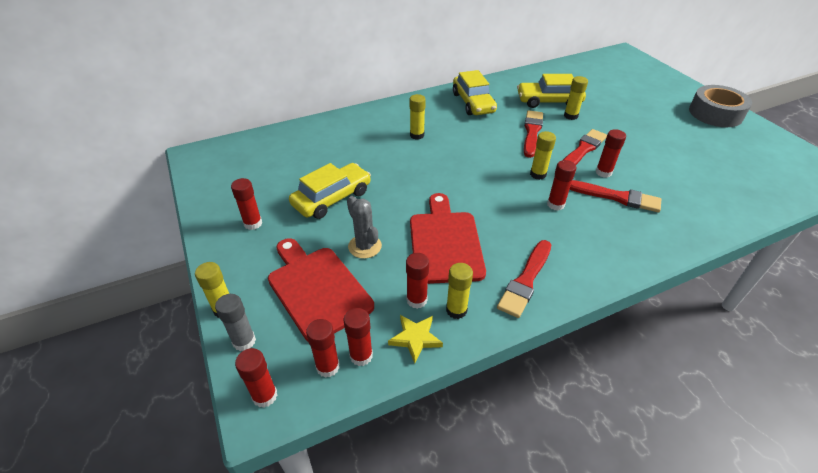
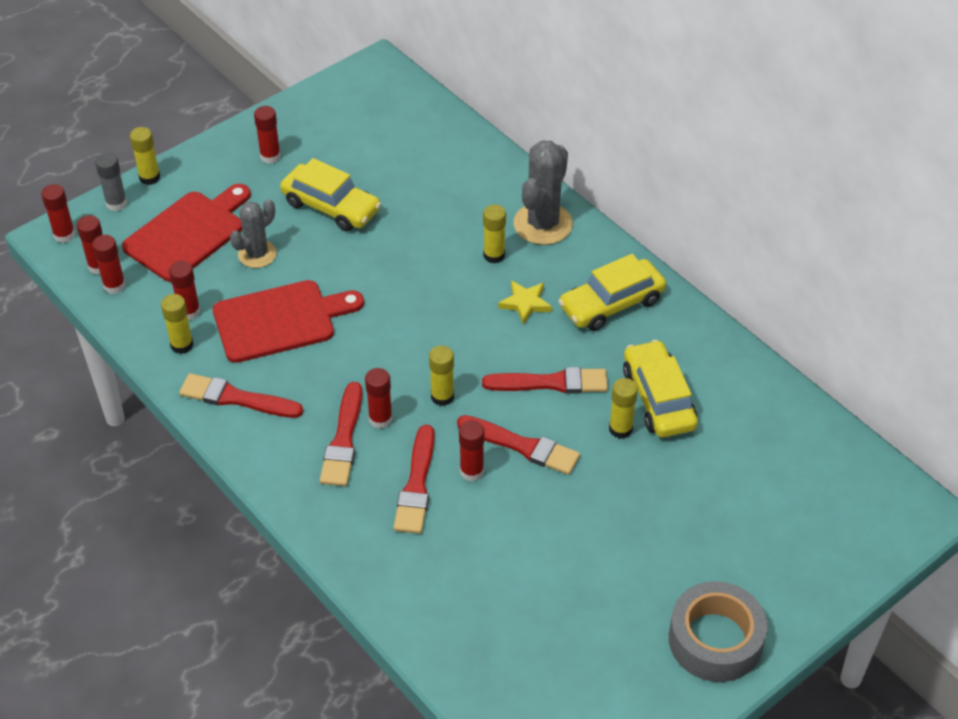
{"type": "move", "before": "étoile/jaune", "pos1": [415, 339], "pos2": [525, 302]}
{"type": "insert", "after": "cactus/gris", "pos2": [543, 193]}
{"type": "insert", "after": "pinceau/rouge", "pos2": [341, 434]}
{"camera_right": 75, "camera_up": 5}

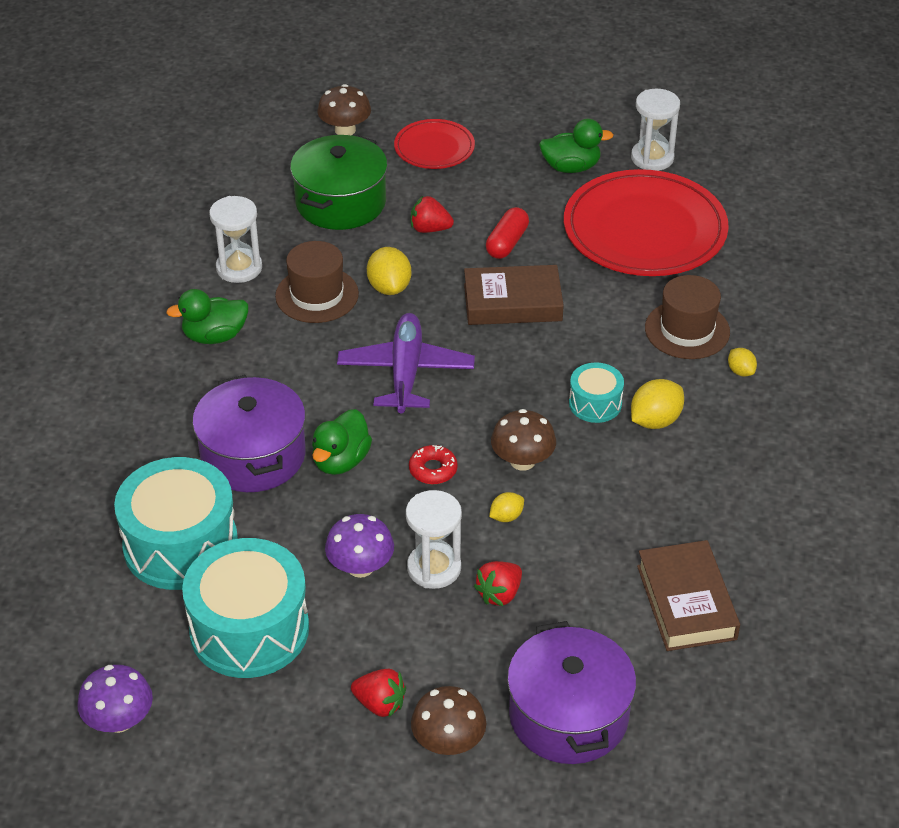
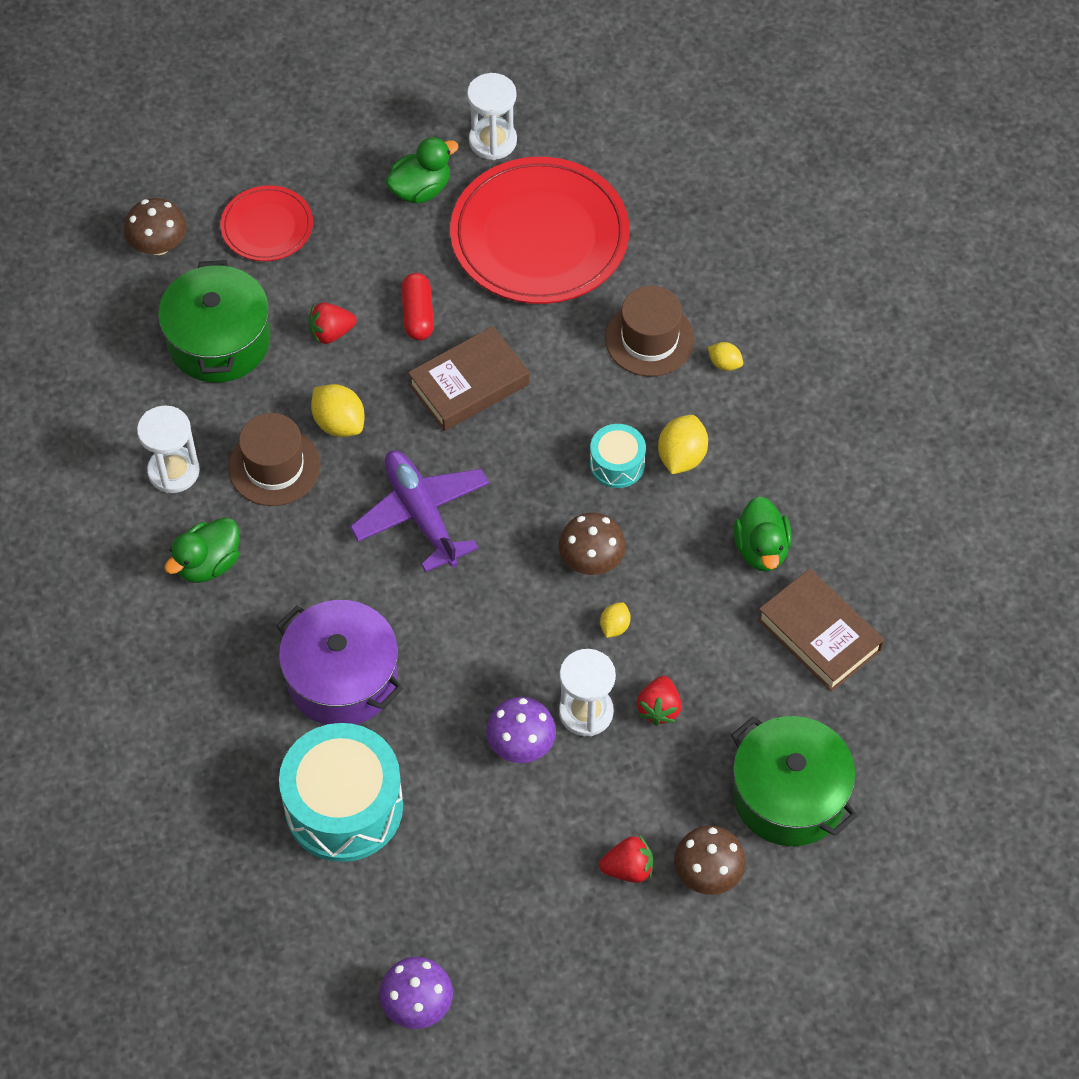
{"type": "move", "before": "canard/vert", "pos1": [342, 442], "pos2": [763, 534]}
{"type": "delete", "before": "beignet/rouge", "pos1": [433, 464]}
{"type": "delete", "before": "tambour/turquoise", "pos1": [245, 608]}
{"type": "recolor", "before": "marmite/violet", "after": "marmite/vert", "pos1": [571, 692], "pos2": [794, 781]}
{"camera_right": -30, "camera_up": 15}

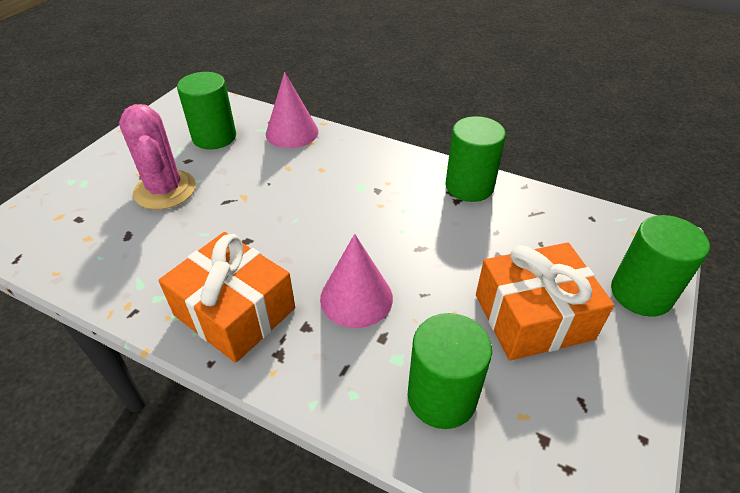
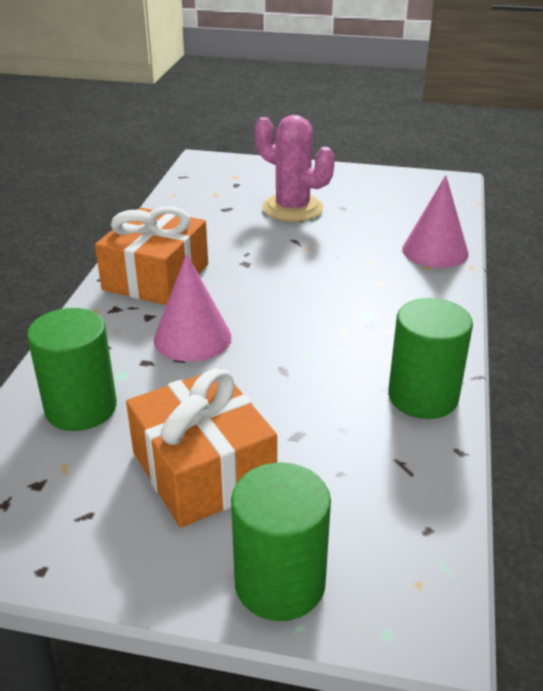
{"type": "delete", "before": "cylindre/vert", "pos1": [206, 110]}
{"type": "rotate", "before": "cactus/rose", "pos1": [157, 157], "pos2": [295, 168], "turn": 75}
{"camera_right": 75, "camera_up": -10}

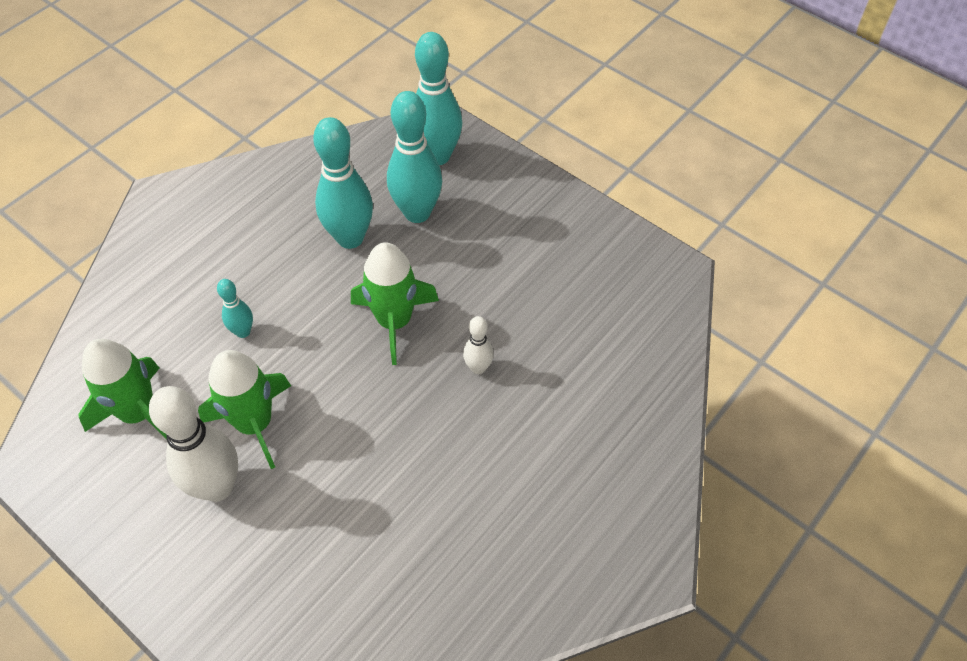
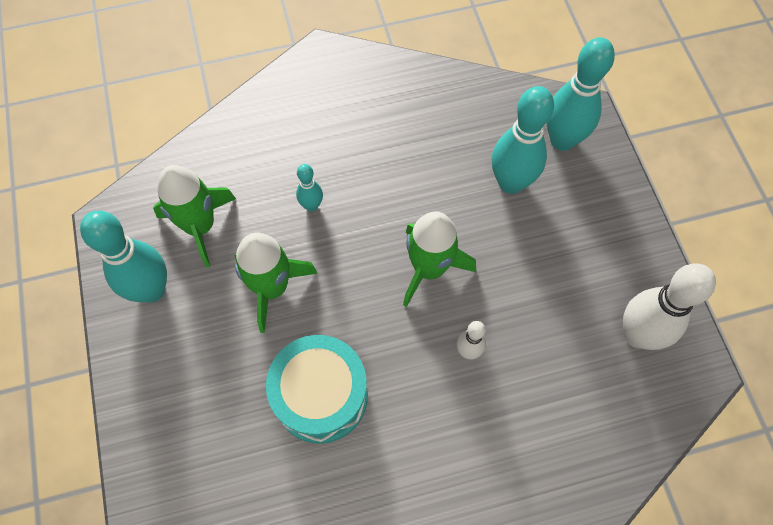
{"type": "move", "before": "quille/turquoise", "pos1": [343, 183], "pos2": [123, 256]}
{"type": "move", "before": "quille/blanc", "pos1": [193, 444], "pos2": [669, 306]}
{"type": "insert", "after": "tambour/turquoise", "pos2": [317, 389]}
{"camera_right": 35, "camera_up": 10}

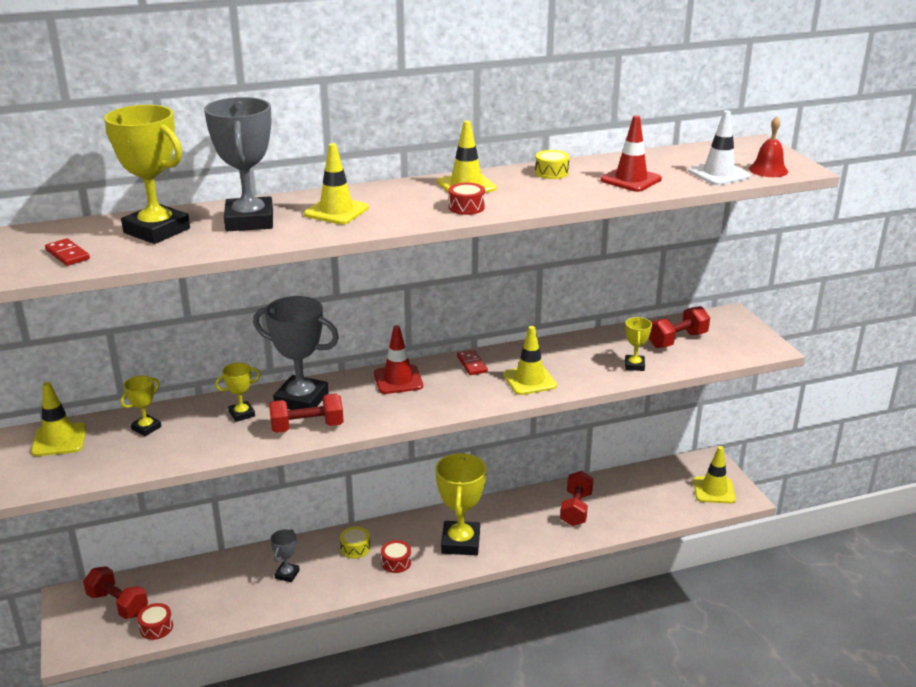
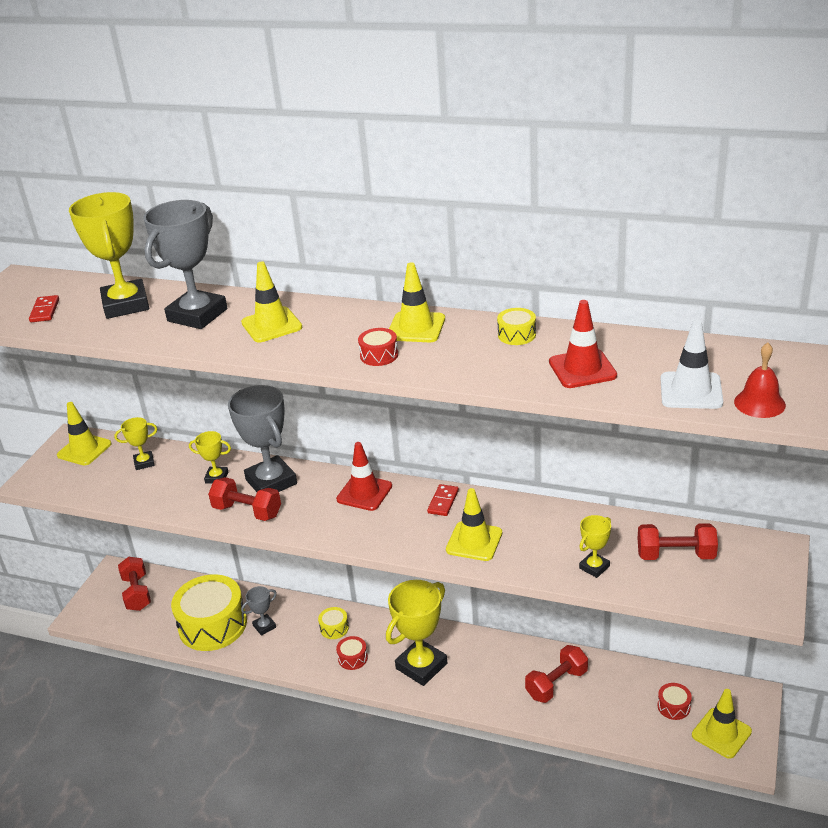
{"type": "move", "before": "tambour/rouge", "pos1": [155, 621], "pos2": [675, 701]}
{"type": "insert", "after": "tambour/jaune", "pos2": [209, 612]}
{"camera_right": 40, "camera_up": 5}

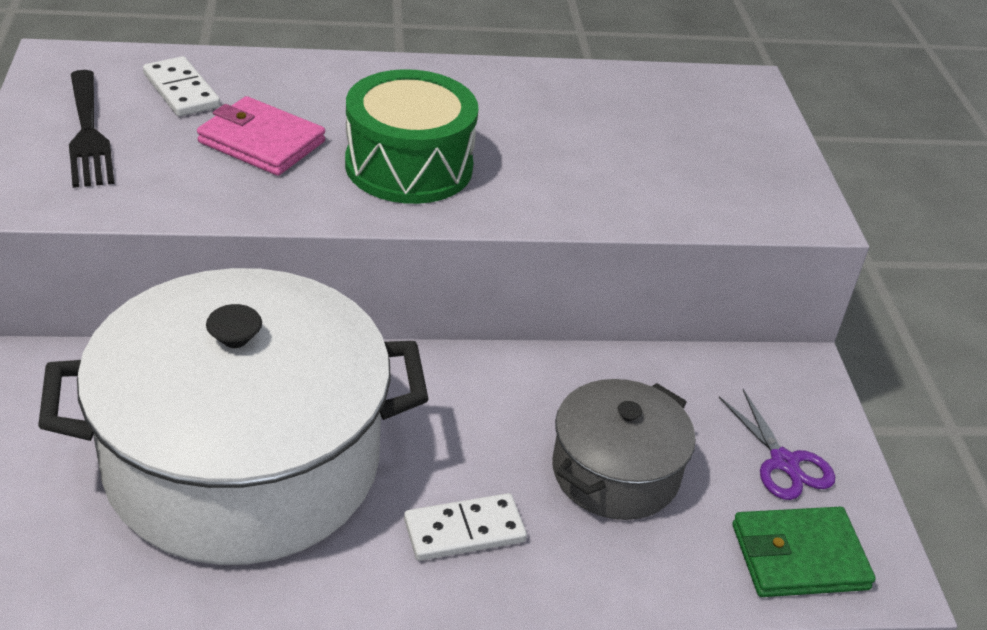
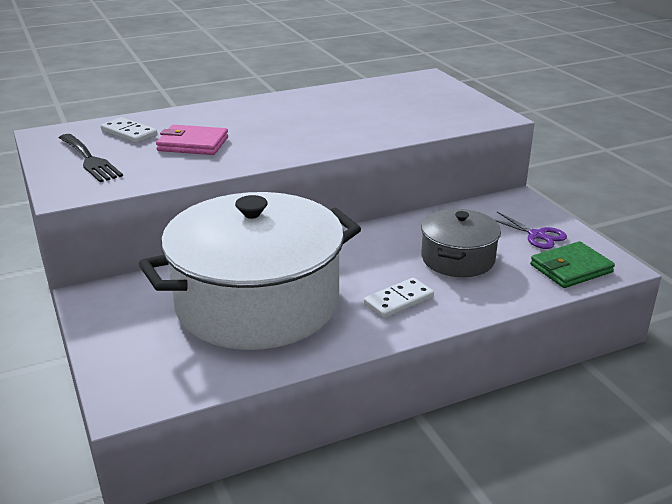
{"type": "delete", "before": "tambour/vert", "pos1": [412, 136]}
{"camera_right": -15, "camera_up": -10}

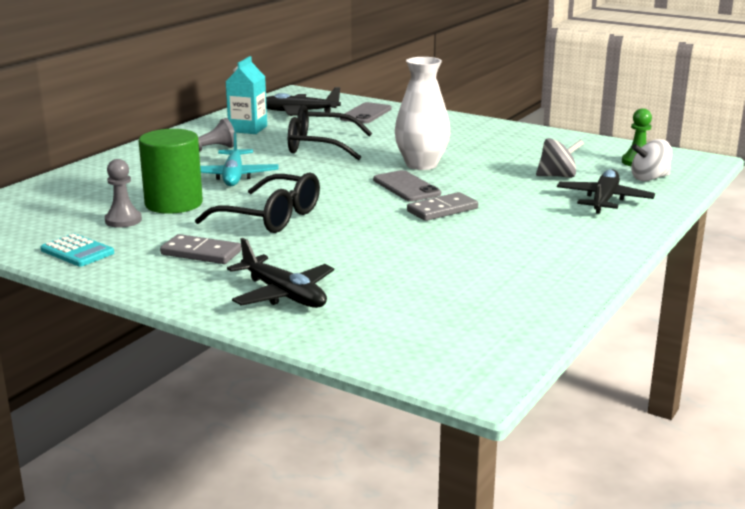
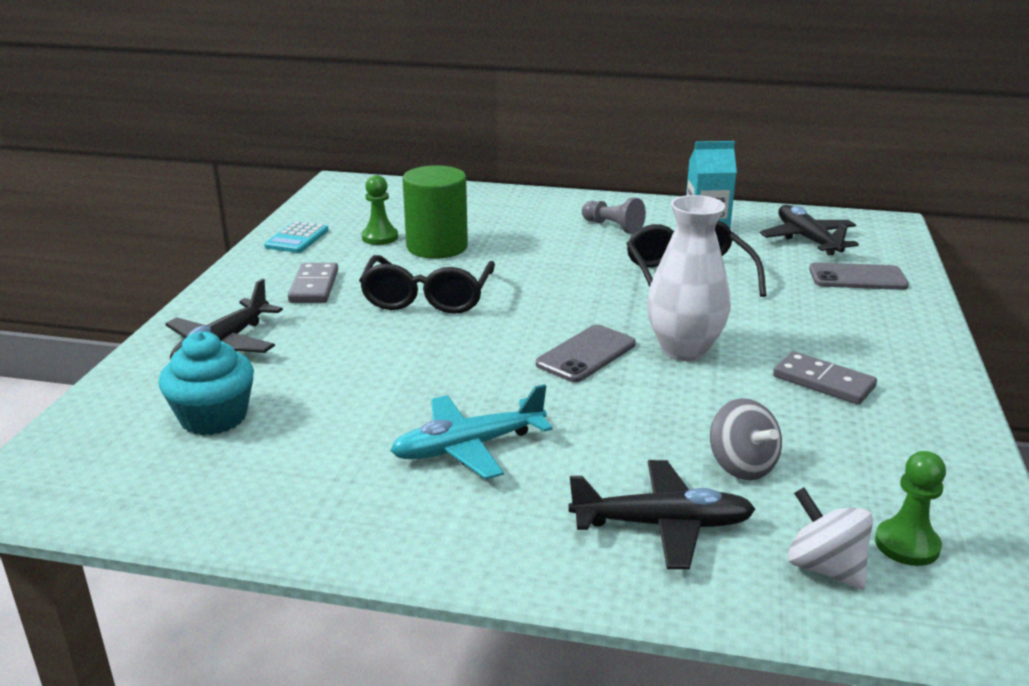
{"type": "move", "before": "avion/turquoise", "pos1": [239, 159], "pos2": [471, 431]}
{"type": "recolor", "before": "pion/gris", "after": "pion/vert", "pos1": [123, 193], "pos2": [380, 210]}
{"type": "move", "before": "domino/gris", "pos1": [442, 206], "pos2": [825, 378]}
{"type": "insert", "after": "muffin/turquoise", "pos2": [206, 383]}
{"camera_right": 70, "camera_up": 5}

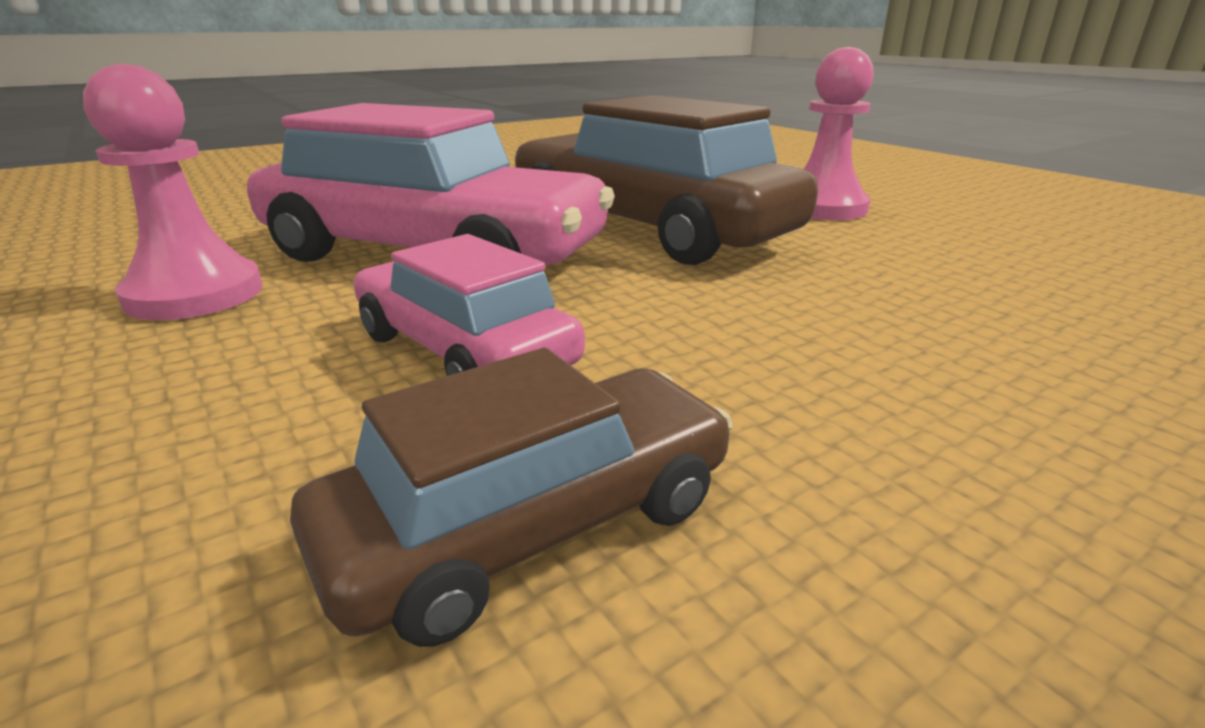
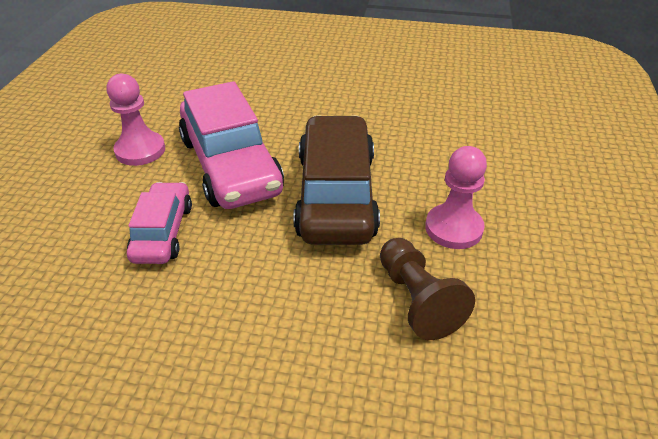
{"type": "delete", "before": "voiture/marron", "pos1": [511, 497]}
{"type": "insert", "after": "pion/marron", "pos2": [427, 289]}
{"camera_right": 45, "camera_up": 15}

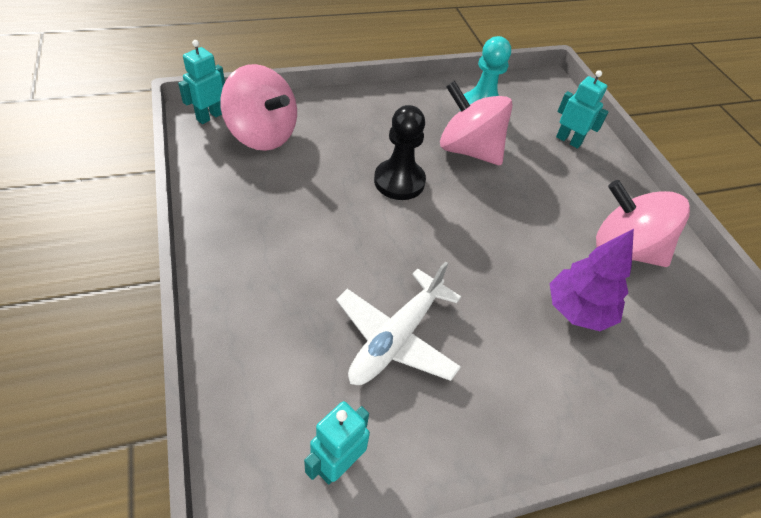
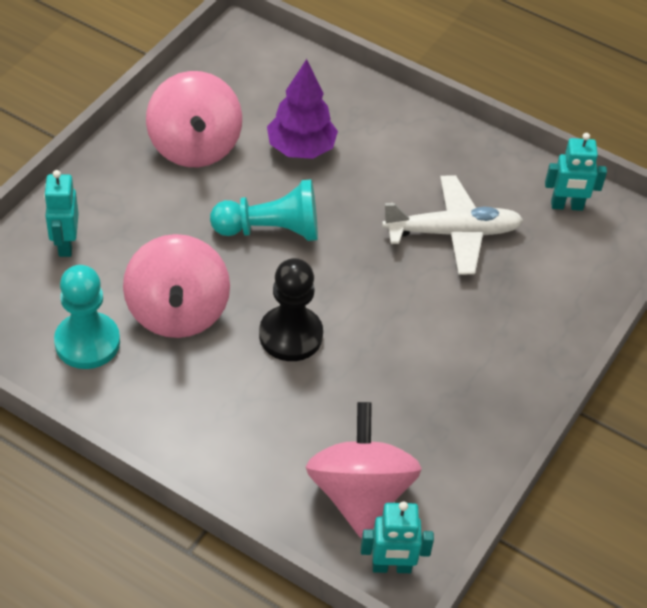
{"type": "insert", "after": "pion/turquoise", "pos2": [264, 210]}
{"camera_right": -130, "camera_up": 0}

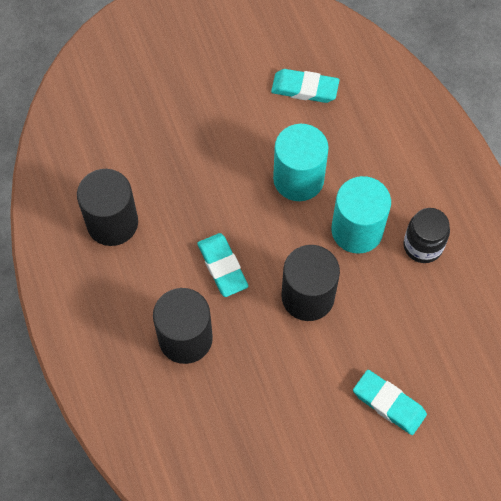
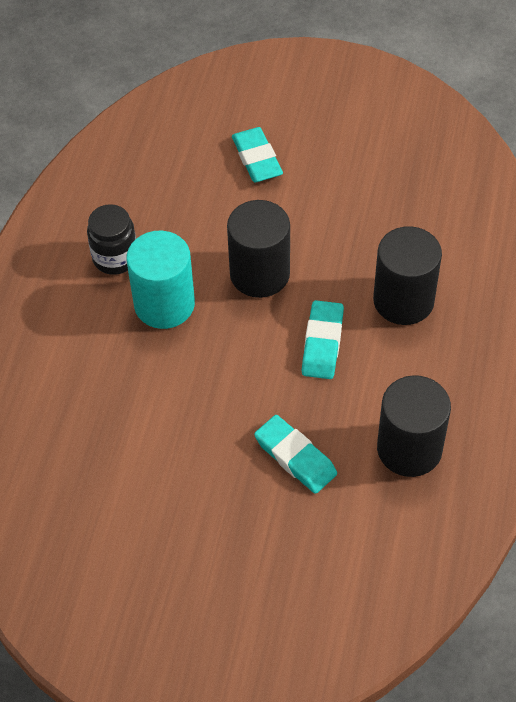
{"type": "move", "before": "gomme/turquoise", "pos1": [305, 86], "pos2": [295, 454]}
{"type": "delete", "before": "cylindre/turquoise", "pos1": [301, 162]}
{"camera_right": -145, "camera_up": -10}

